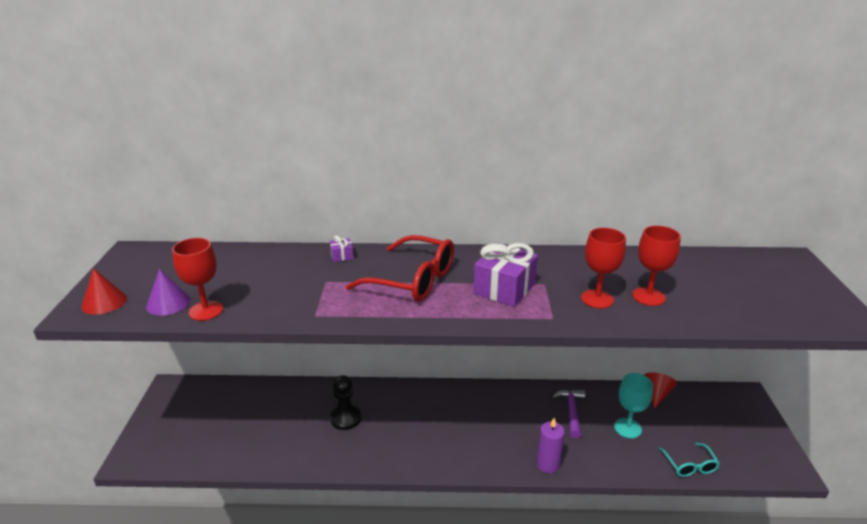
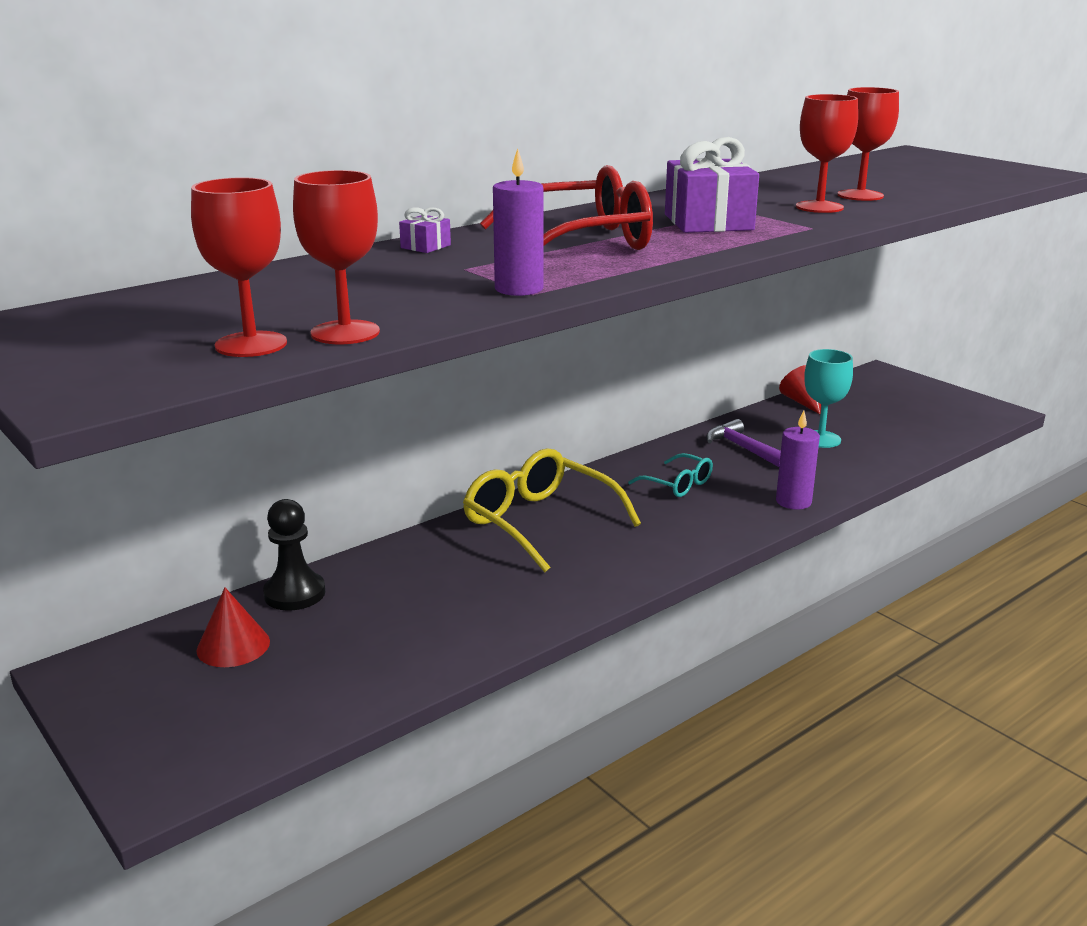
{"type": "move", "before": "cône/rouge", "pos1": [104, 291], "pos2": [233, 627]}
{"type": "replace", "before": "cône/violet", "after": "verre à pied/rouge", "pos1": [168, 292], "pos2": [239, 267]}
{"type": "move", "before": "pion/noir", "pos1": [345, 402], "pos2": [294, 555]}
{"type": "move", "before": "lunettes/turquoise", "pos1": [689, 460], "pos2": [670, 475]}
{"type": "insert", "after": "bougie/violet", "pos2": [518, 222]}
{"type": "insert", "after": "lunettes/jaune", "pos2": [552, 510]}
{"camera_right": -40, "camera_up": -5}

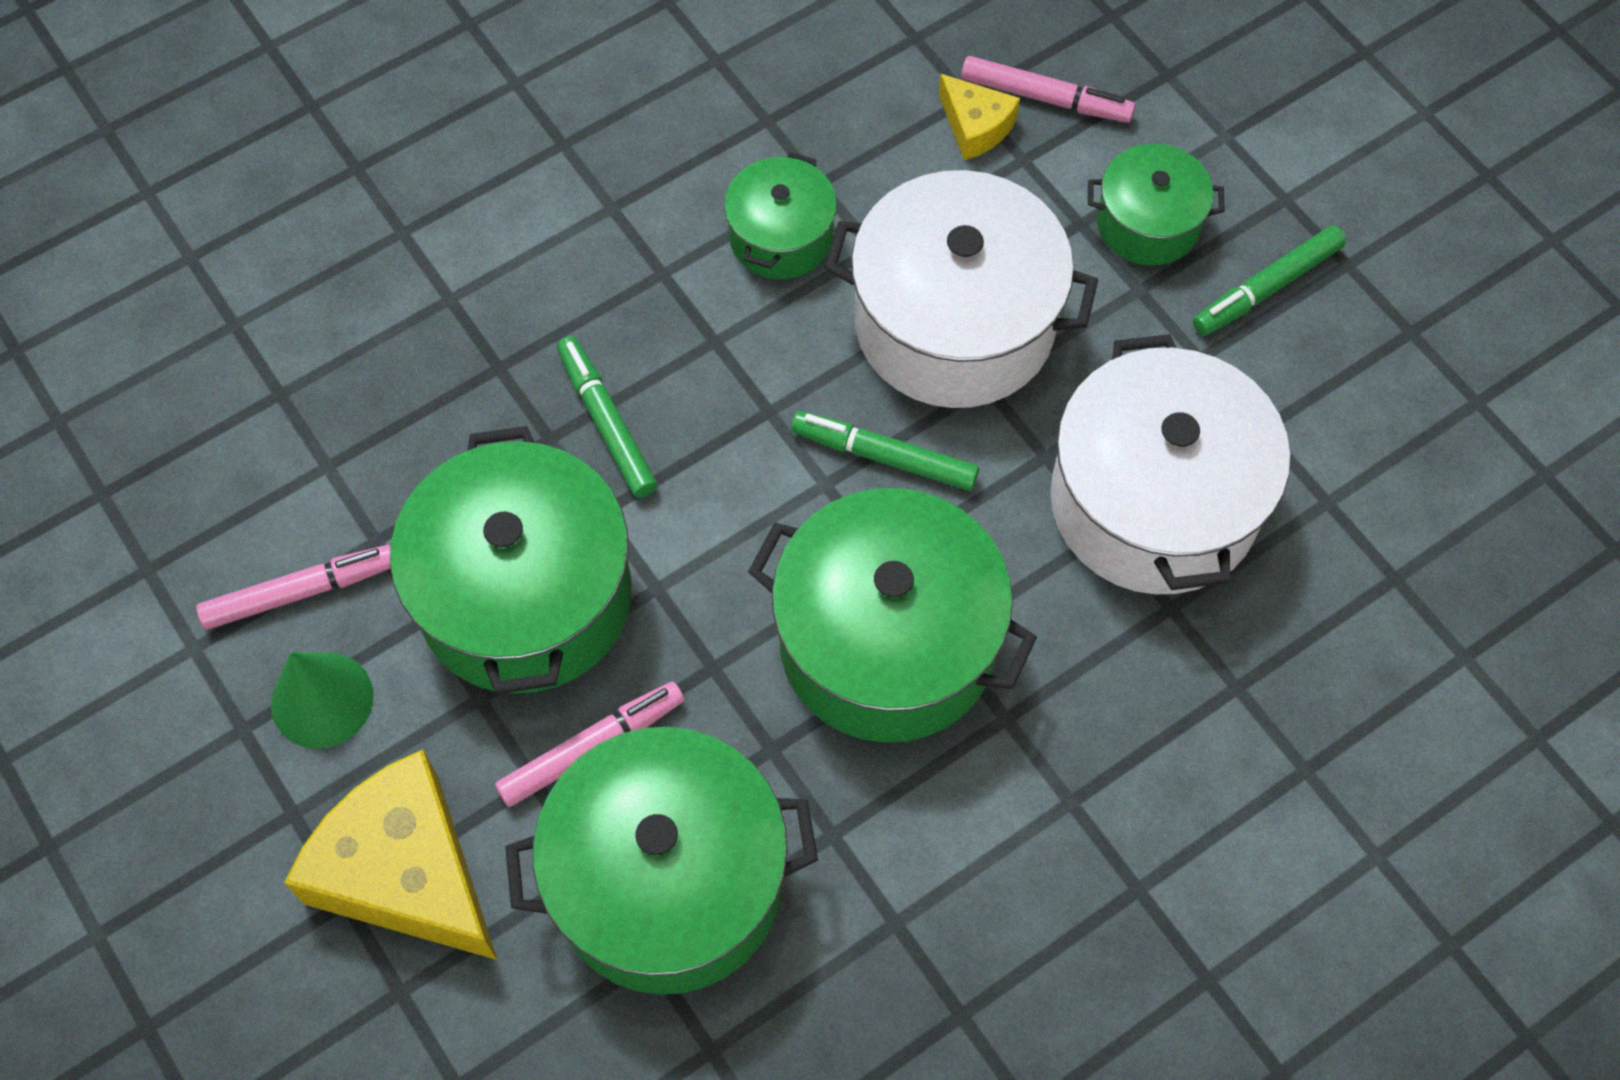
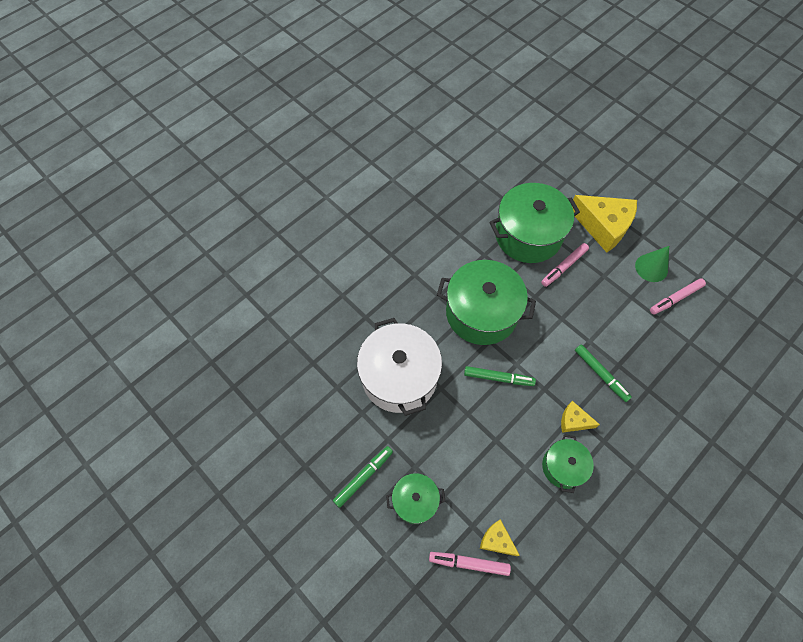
{"type": "delete", "before": "marmite/blanc", "pos1": [961, 289]}
{"type": "delete", "before": "marmite/vert", "pos1": [511, 560]}
{"type": "insert", "after": "fromage/jaune", "pos2": [580, 417]}
{"camera_right": 170, "camera_up": 0}

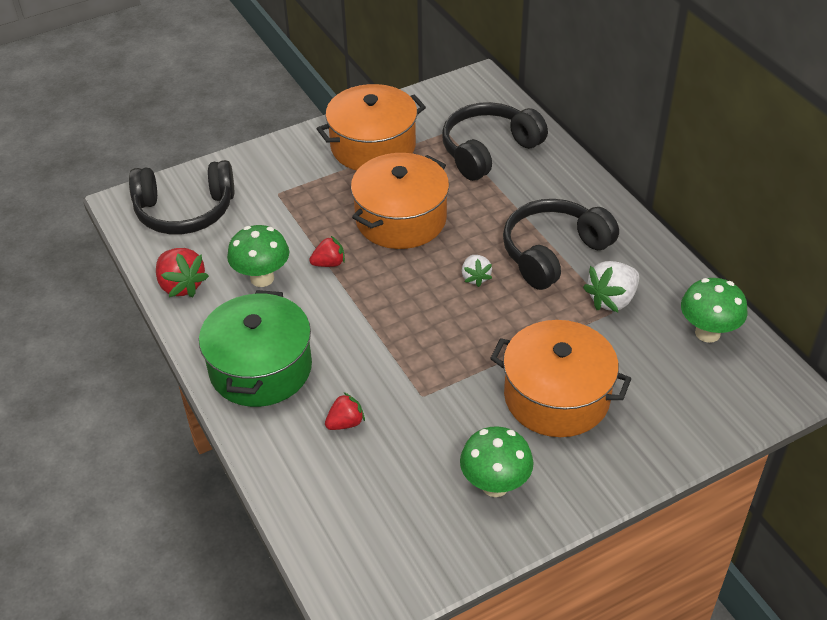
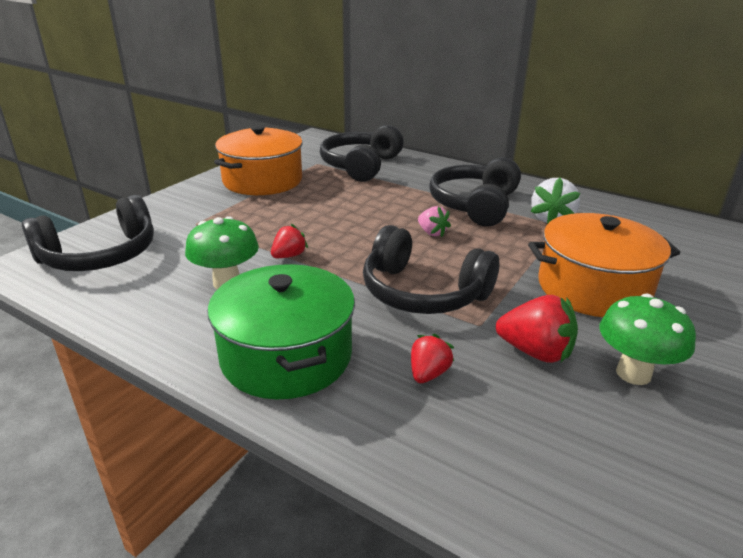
{"type": "delete", "before": "marmite/orange", "pos1": [400, 201]}
{"type": "move", "before": "fraise/rouge", "pos1": [182, 272], "pos2": [537, 329]}
{"type": "recolor", "before": "fraise/blanc", "after": "fraise/rose", "pos1": [477, 271], "pos2": [434, 221]}
{"type": "delete", "before": "champignon/vert", "pos1": [714, 310]}
{"type": "insert", "after": "casque audio/noir", "pos2": [431, 269]}
{"camera_right": -30, "camera_up": -15}

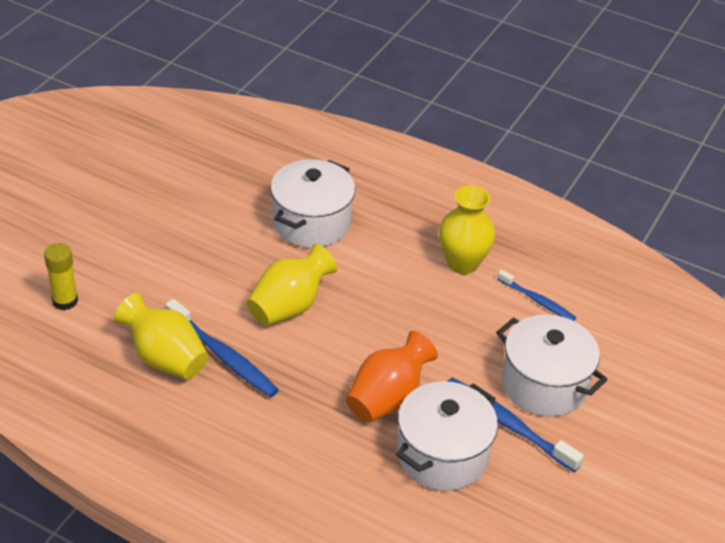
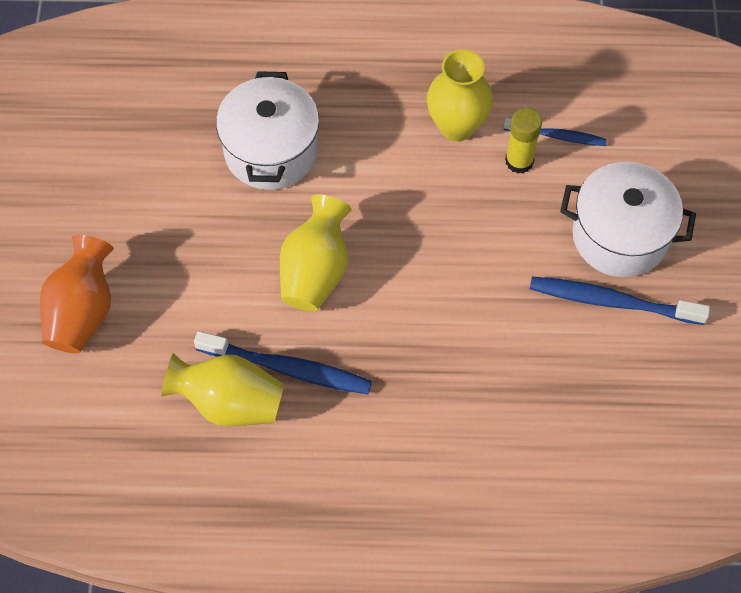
{"type": "move", "before": "bâton de colle/jaune", "pos1": [61, 276], "pos2": [523, 141]}
{"type": "move", "before": "vase/orange", "pos1": [392, 376], "pos2": [77, 294]}
{"type": "delete", "before": "marmite/blanc", "pos1": [447, 436]}
{"camera_right": -25, "camera_up": 20}

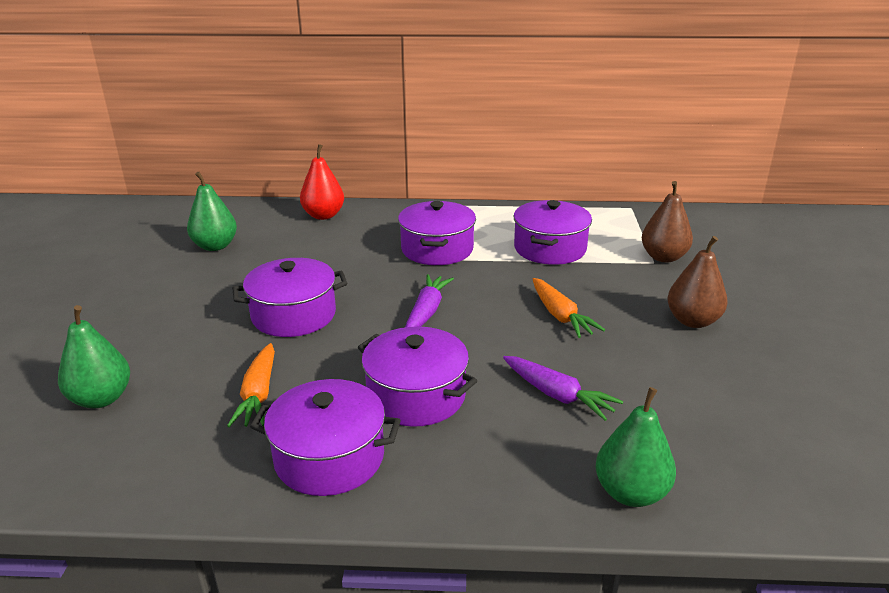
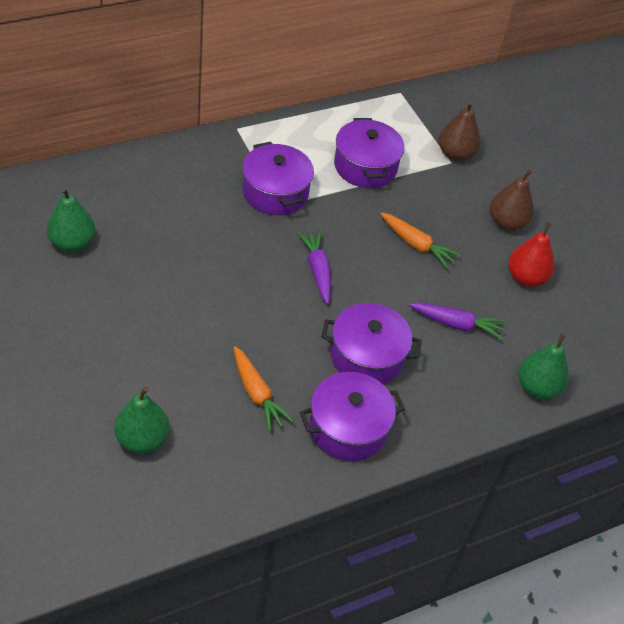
{"type": "move", "before": "poire/rouge", "pos1": [322, 182], "pos2": [531, 254]}
{"type": "delete", "before": "marmite/violet", "pos1": [289, 297]}
{"camera_right": -35, "camera_up": 20}

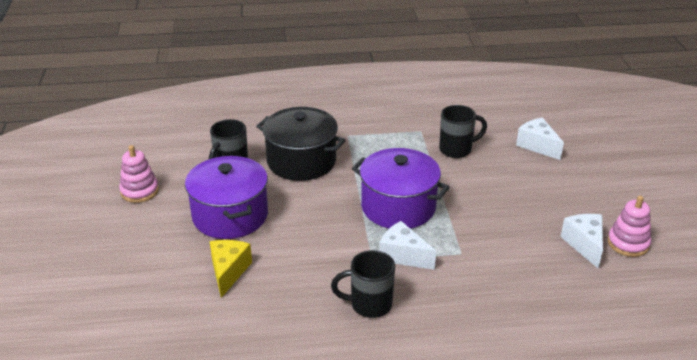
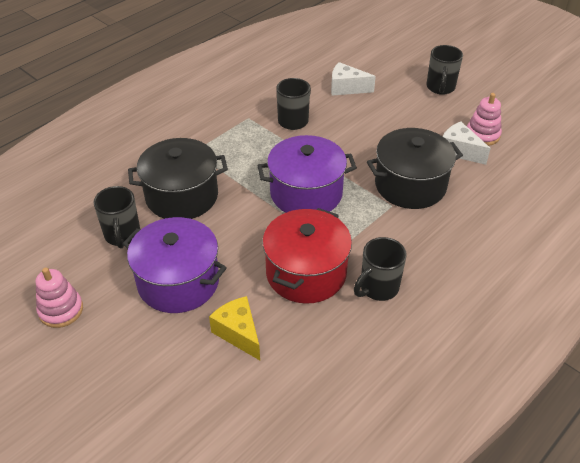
{"type": "delete", "before": "fromage/blanc", "pos1": [407, 245]}
{"type": "insert", "after": "tasse/noir", "pos2": [445, 70]}
{"type": "insert", "after": "marmite/noir", "pos2": [415, 168]}
{"type": "insert", "after": "marmite/rouge", "pos2": [307, 256]}
{"camera_right": -40, "camera_up": 10}

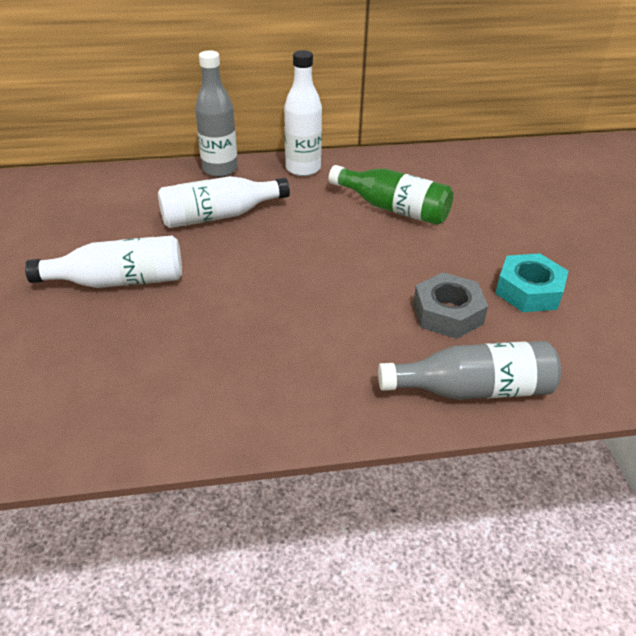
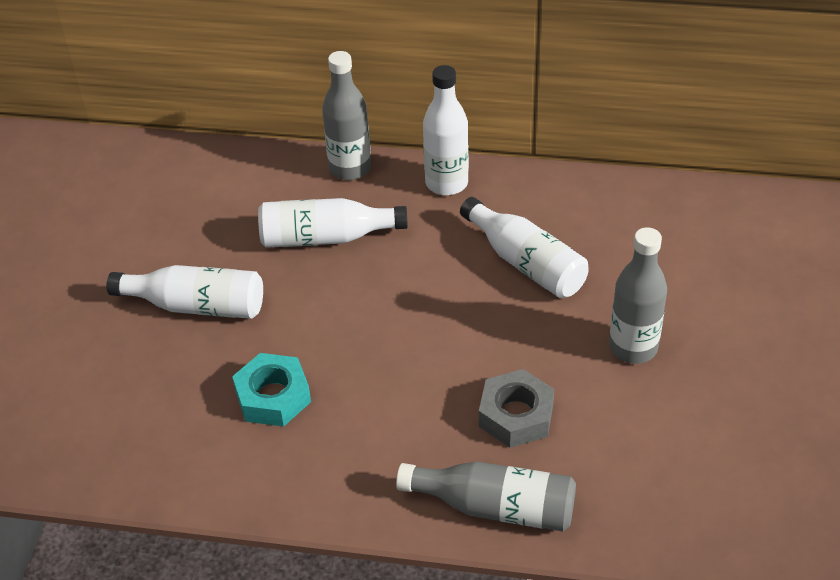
{"type": "recolor", "before": "bouteille/vert", "after": "bouteille/blanc", "pos1": [391, 195], "pos2": [524, 247]}
{"type": "move", "before": "écrou/turquoise", "pos1": [531, 283], "pos2": [271, 390]}
{"type": "insert", "after": "bouteille/gris", "pos2": [638, 295]}
{"camera_right": 20, "camera_up": 5}

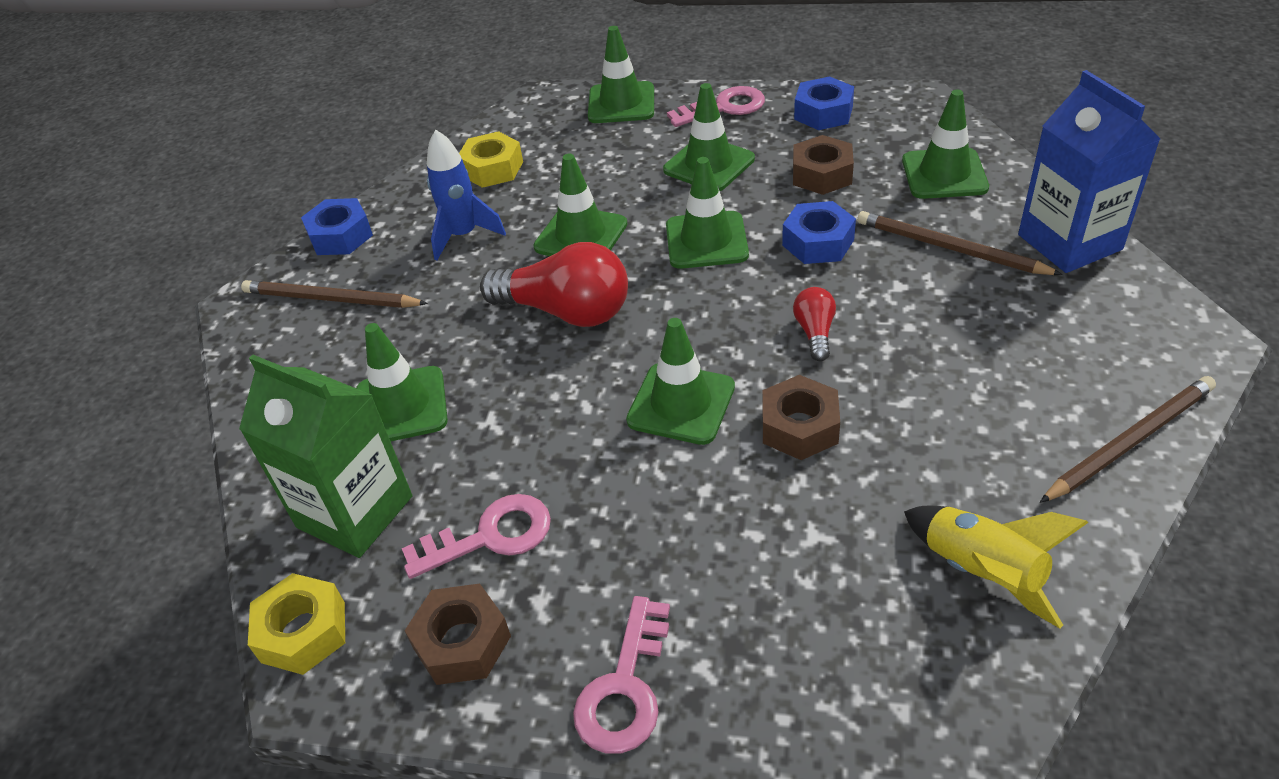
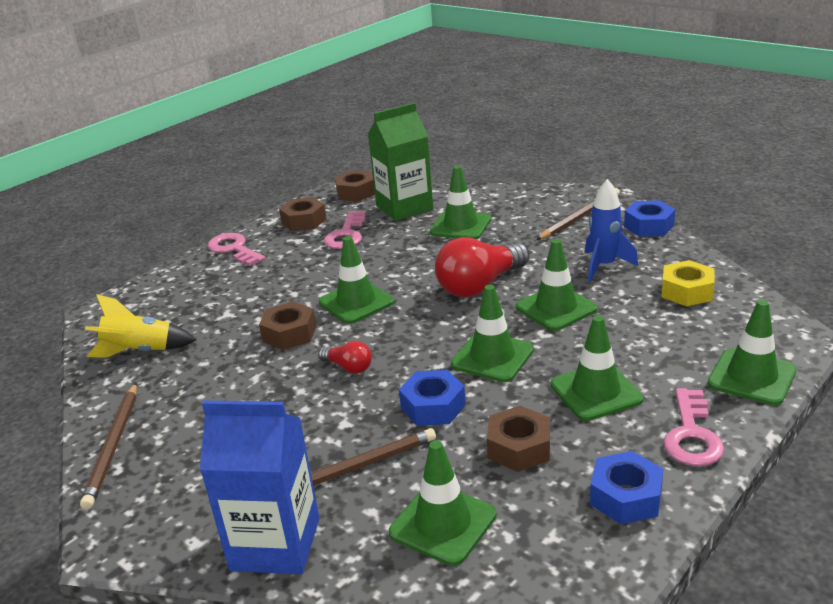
{"type": "recolor", "before": "écrou/jaune", "after": "écrou/marron", "pos1": [296, 624], "pos2": [355, 185]}
{"camera_right": 120, "camera_up": -15}

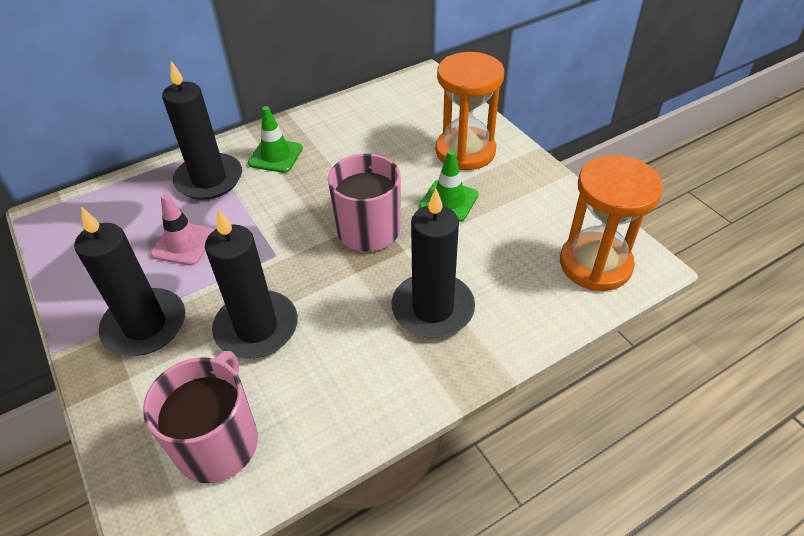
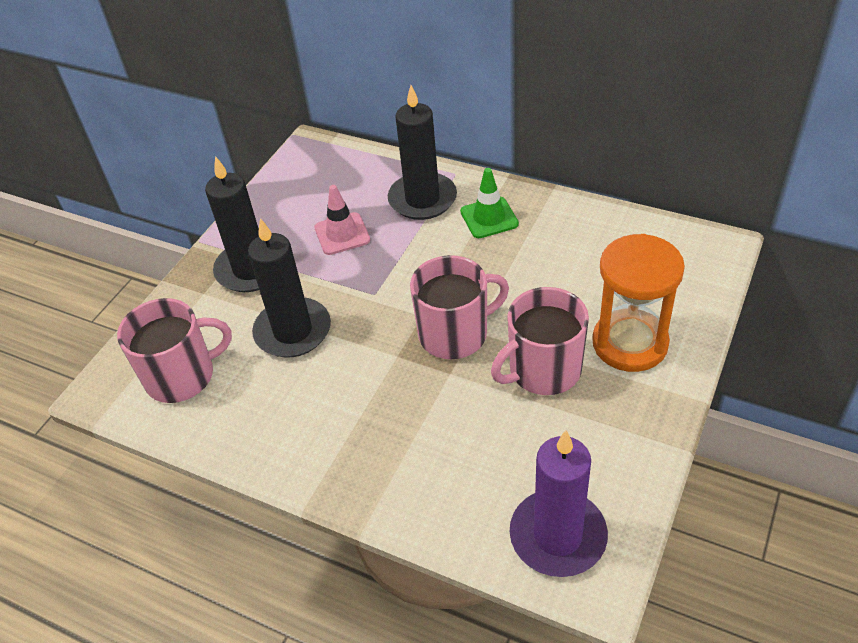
{"type": "replace", "before": "cône de chantier/vert", "after": "tasse/rose", "pos1": [449, 186], "pos2": [540, 341]}
{"type": "replace", "before": "sablier/orange", "after": "bougie/violet", "pos1": [611, 223], "pos2": [559, 503]}
{"type": "delete", "before": "bougie/noir", "pos1": [433, 263]}
{"camera_right": 60, "camera_up": 0}

